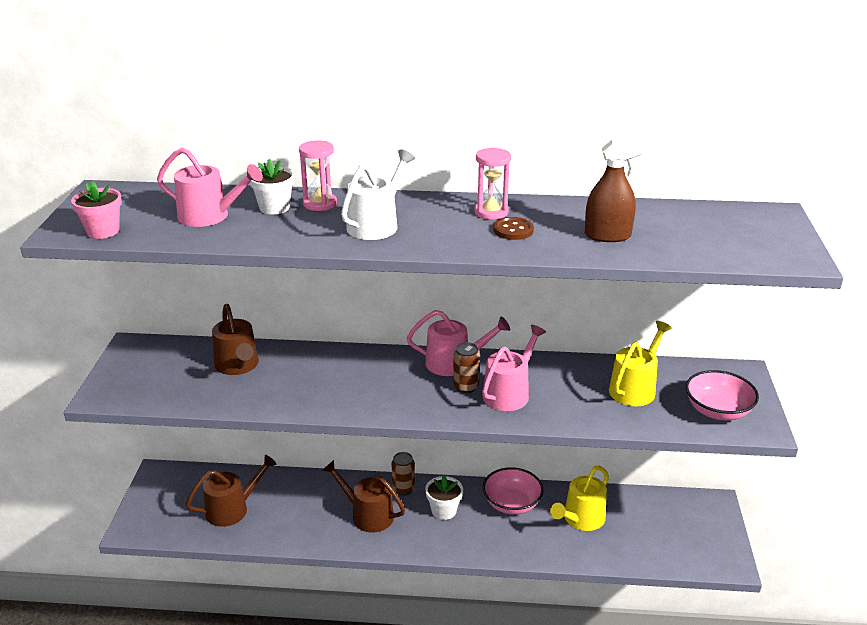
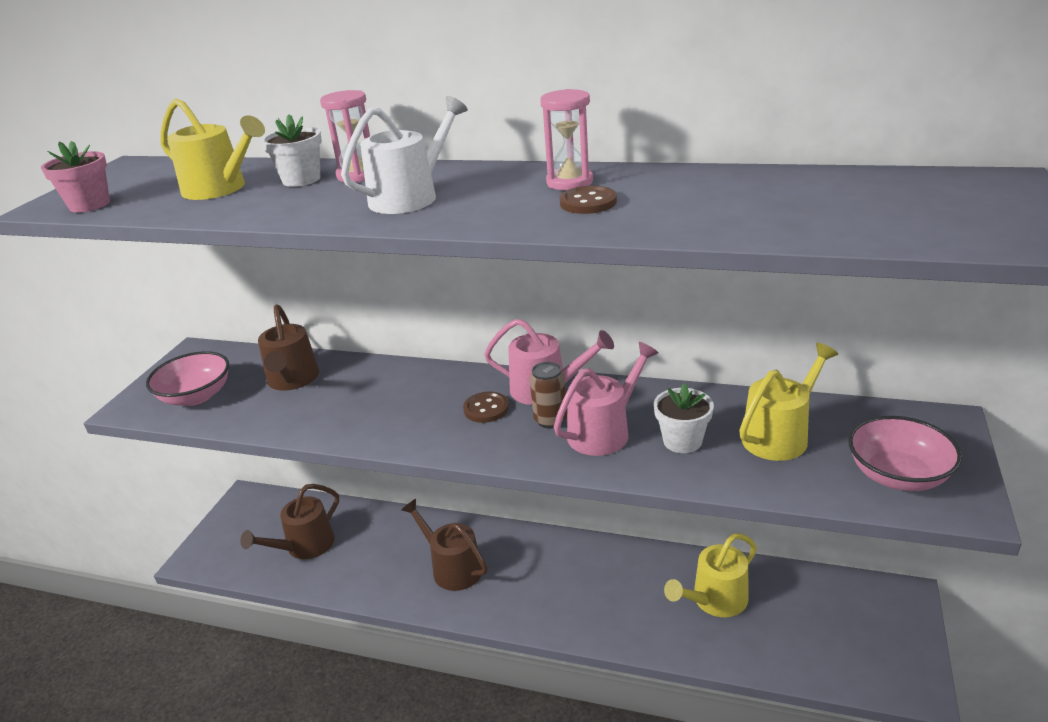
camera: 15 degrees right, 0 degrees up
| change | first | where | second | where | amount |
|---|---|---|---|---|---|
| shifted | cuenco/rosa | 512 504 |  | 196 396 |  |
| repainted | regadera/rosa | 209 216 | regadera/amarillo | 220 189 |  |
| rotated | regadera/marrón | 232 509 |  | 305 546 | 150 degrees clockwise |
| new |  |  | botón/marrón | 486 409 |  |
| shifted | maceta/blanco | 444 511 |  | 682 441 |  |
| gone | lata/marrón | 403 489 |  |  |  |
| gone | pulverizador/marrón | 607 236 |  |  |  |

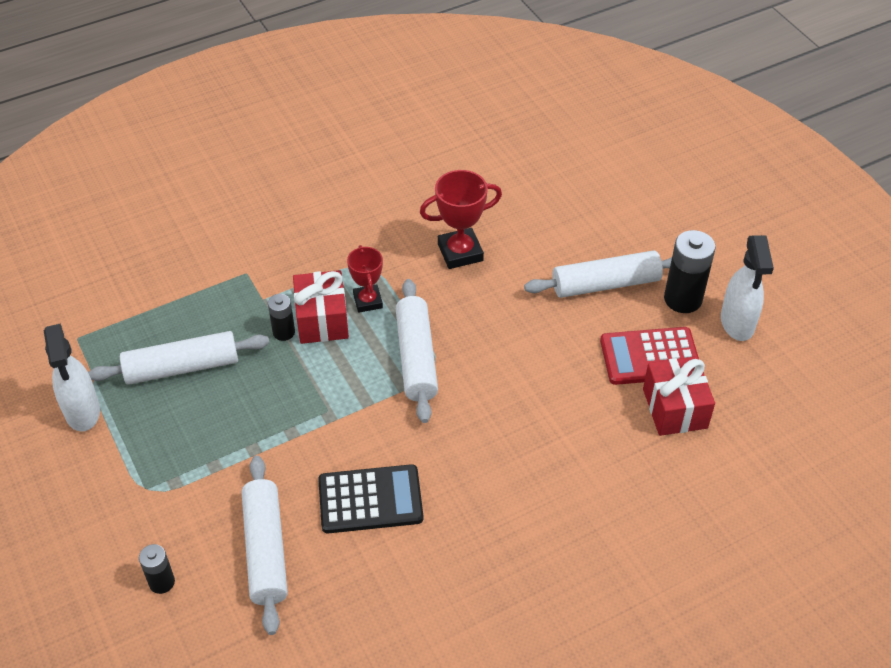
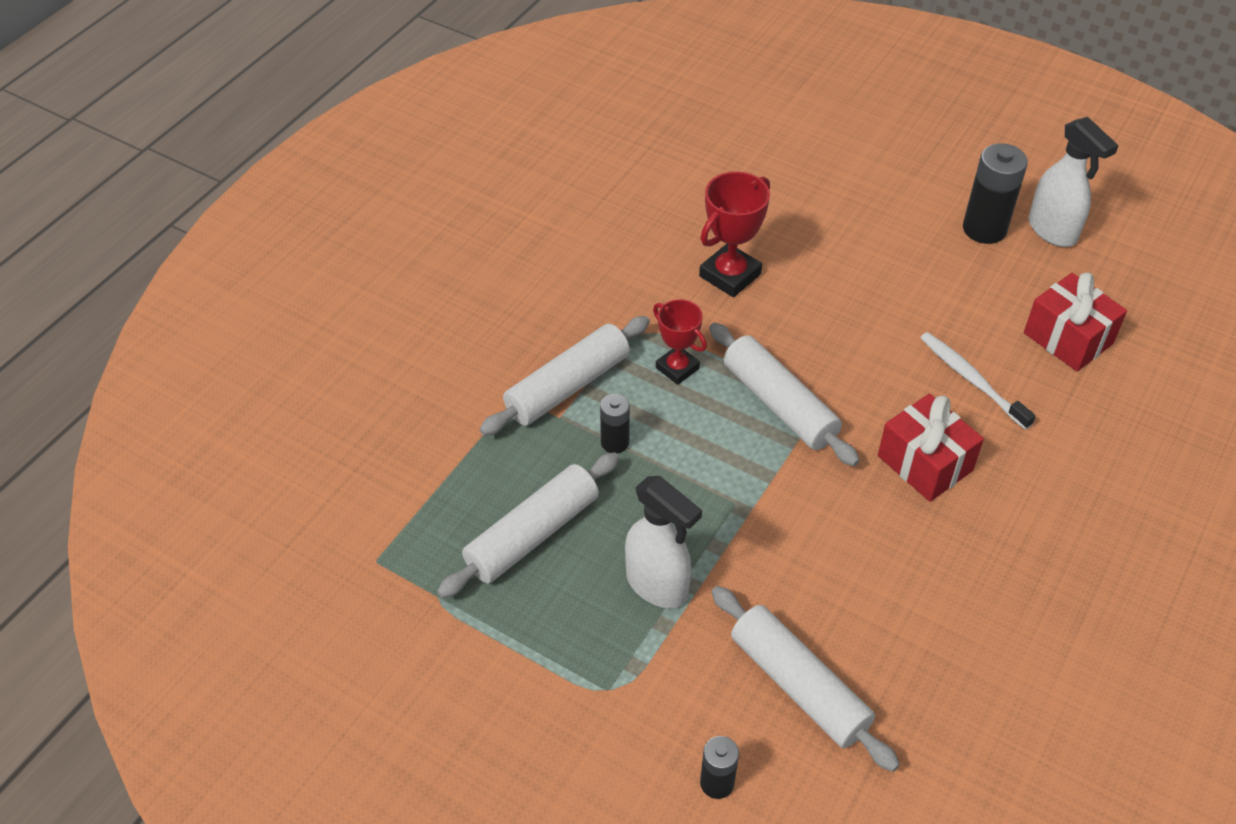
camera: 30 degrees left, 0 degrees up
| change | first | where | second | where | amount |
|---|---|---|---|---|---|
| shifted | rodillo/blanco | 605 284 |  | 568 387 |  |
| shifted | pulverizador/blanco | 82 412 |  | 657 585 |  |
| shifted | regalo/rojo | 322 320 |  | 925 463 |  |
| new |  |  | cepillo de dientes/blanco | 971 379 |  |
| gone | calculadora/negro | 370 500 |  |  |  |
| gone | calculadora/rojo | 650 357 |  |  |  |

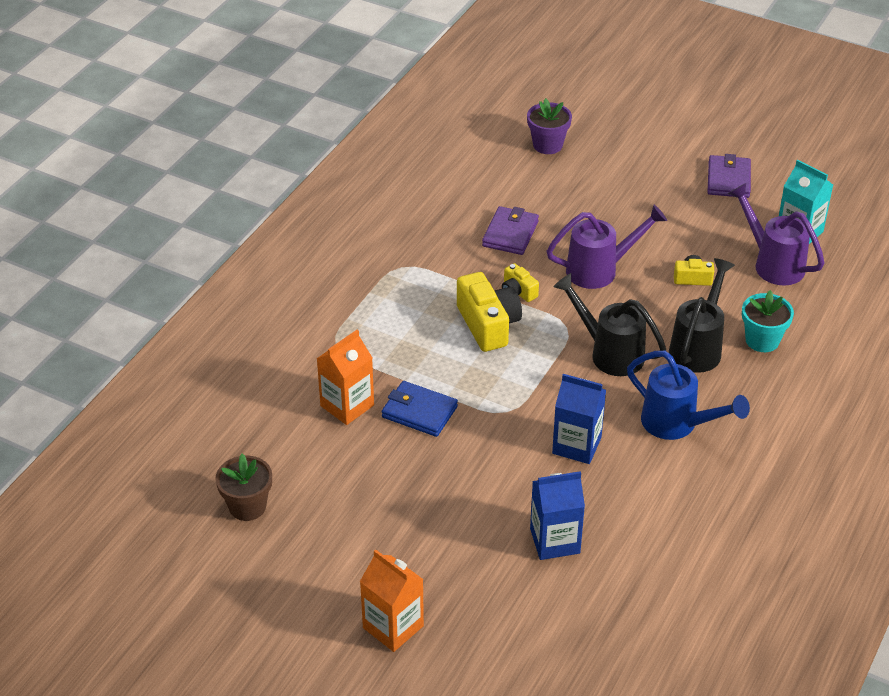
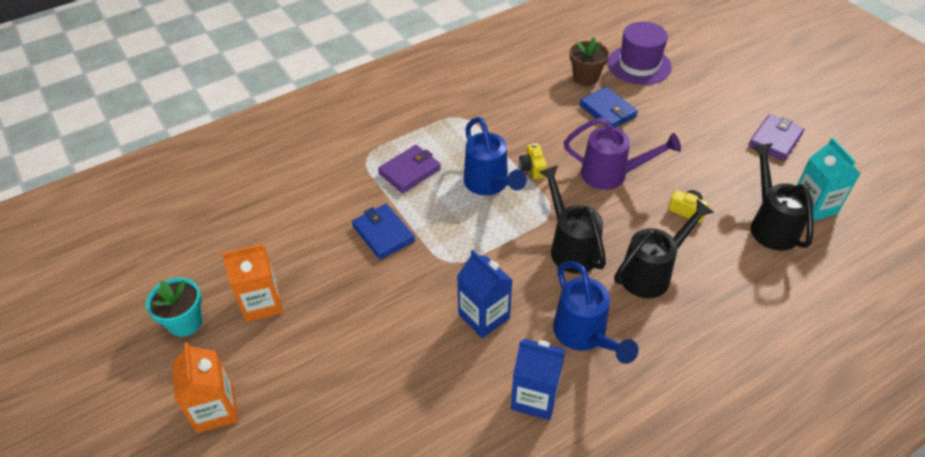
camera: 30 degrees right, 5 degrees up
| change | first | where | second | where | amount |
|---|---|---|---|---|---|
| shifted | maceta/turquesa | 762 340 |  | 185 322 |  |
| shifted | cartón de leche/naranja | 347 405 |  | 262 303 |  |
| shifted | cartera/morado | 510 234 |  | 410 171 |  |
| swapped | cámara/amarillo | 488 325 | regadera/azul | 489 185 |  |
| shifted | cartón de leche/azul | 555 541 |  | 535 397 |  |
| shifted | maceta/marrón | 247 506 |  | 585 78 |  |
| new |  |  | cartera/azul | 607 111 |  |
| swapped | maceta/morado | 547 145 | sombrero/morado | 639 65 |  |
| repainted | regadera/morado | 772 263 | regadera/negro | 770 224 |  |

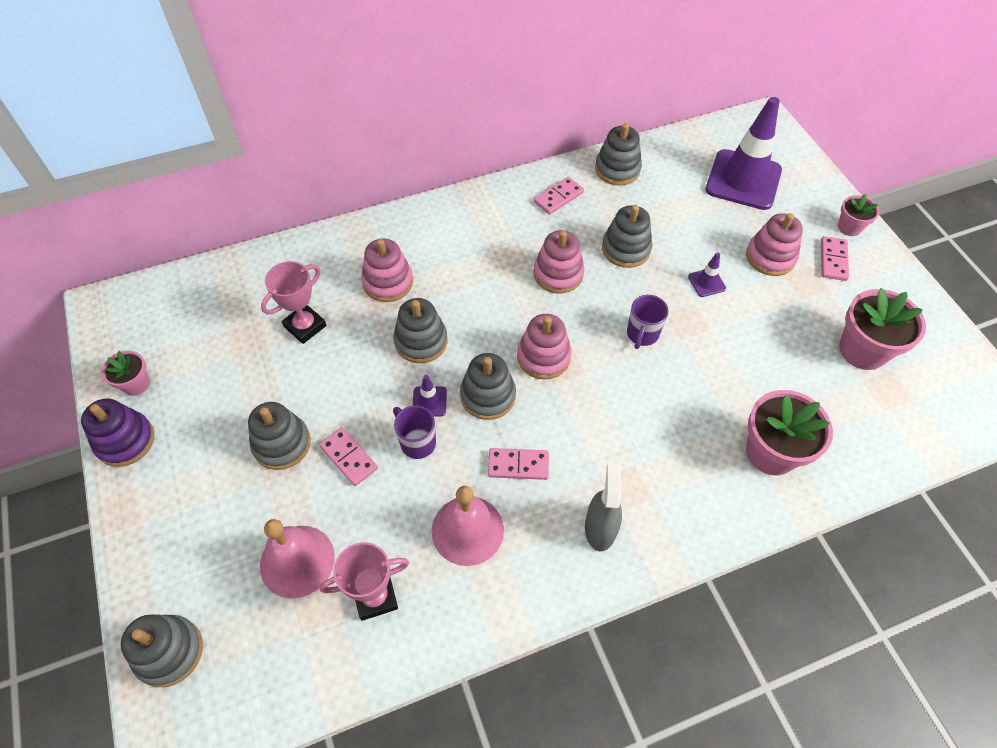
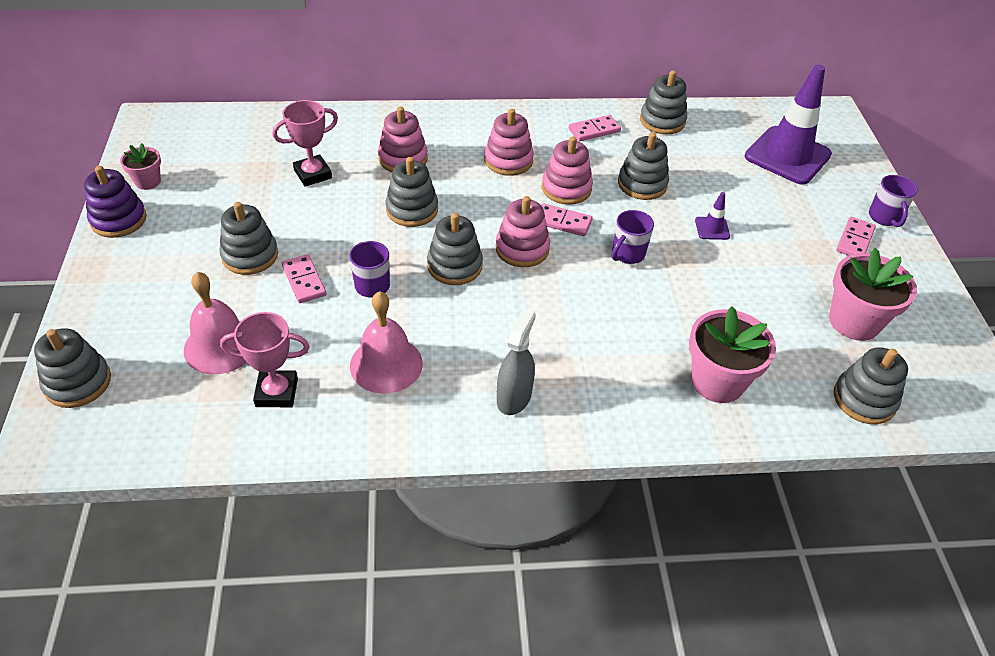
camera: 15 degrees right, 10 degrees down
| change | first | where | second | where | amount |
|---|---|---|---|---|---|
| shifted | juguete apilable/rosa | 770 257 |  | 508 160 |  |
| shifted | ficha de dominó/rosa | 518 465 |  | 563 222 |  |
| new |  |  | juguete apilable/gris | 864 399 |  |
| swapped | maceta/rosa | 849 227 | taza/morado | 884 217 |  |
| gone | cono de tráfico/morado | 429 401 |  |  |  |

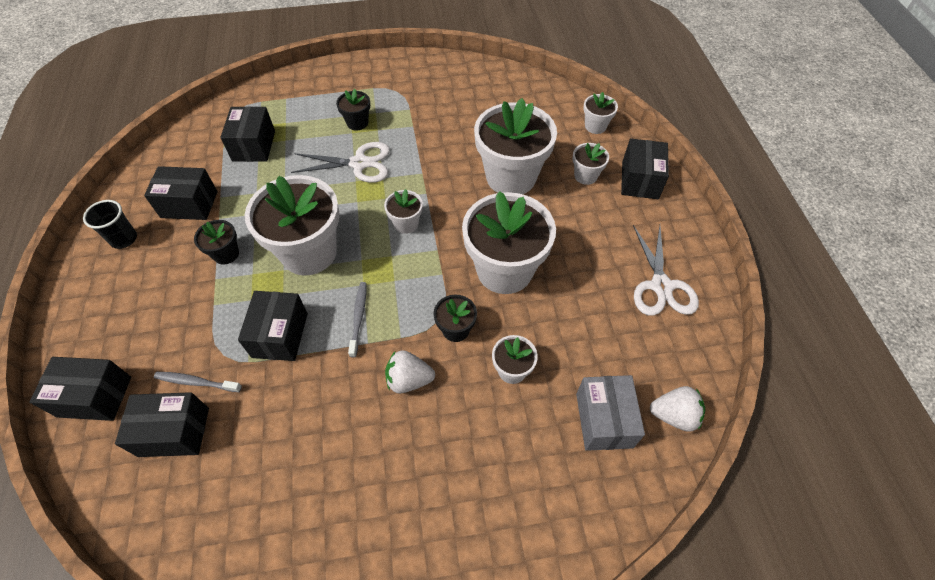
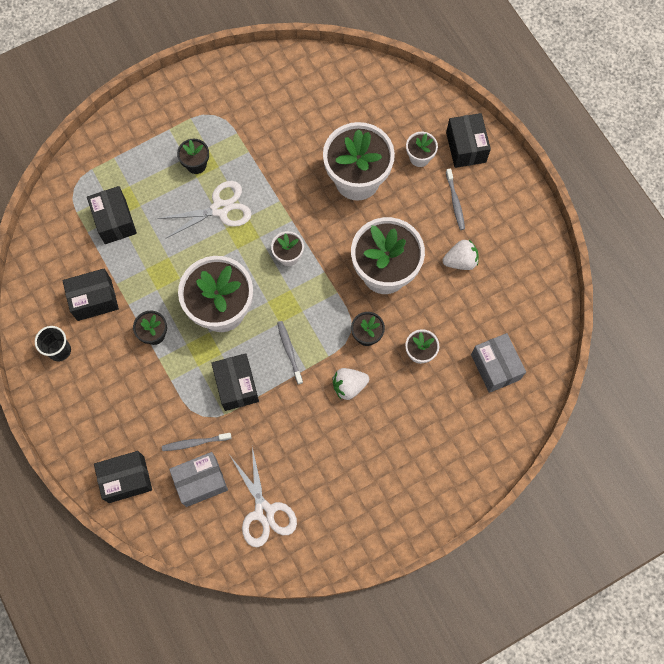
camera: 20 degrees left, 15 degrees up
| change | first | where | second | where | amount |
|---|---|---|---|---|---|
| repainted | caja/negro | 174 432 | caja/gris | 201 482 |  |
| shifted | tijeras/blanco | 661 286 |  | 264 512 |  |
| shifted | fresa/blanco | 674 415 |  | 460 261 |  |
| new |  |  | cepillo de dientes/gris | 455 202 |  |
| gone | maceta/blanco | 595 126 |  |  |  |

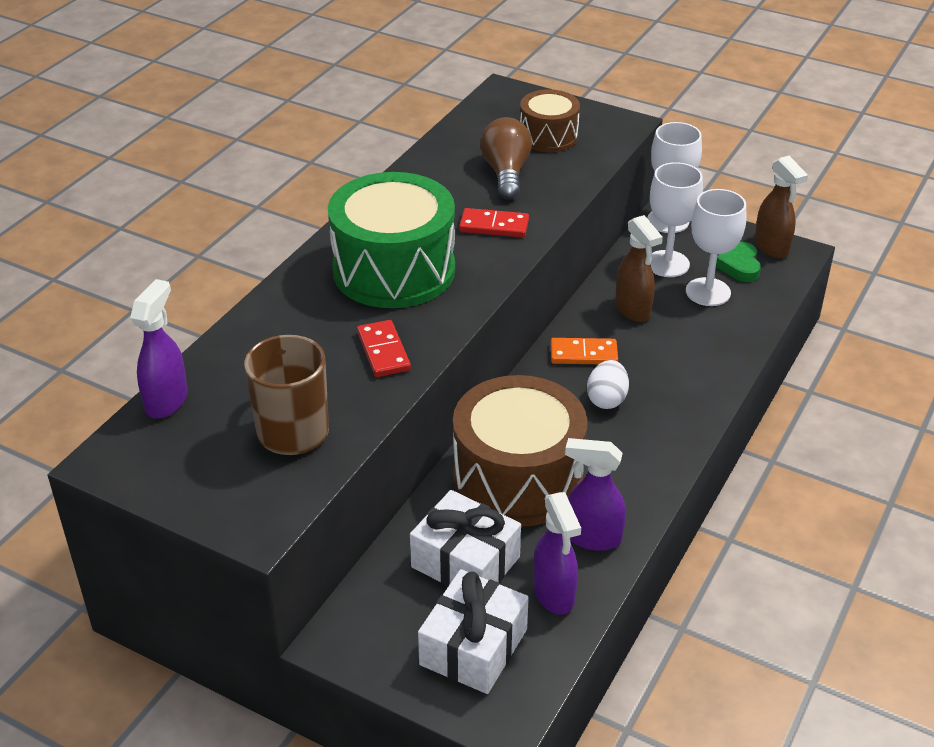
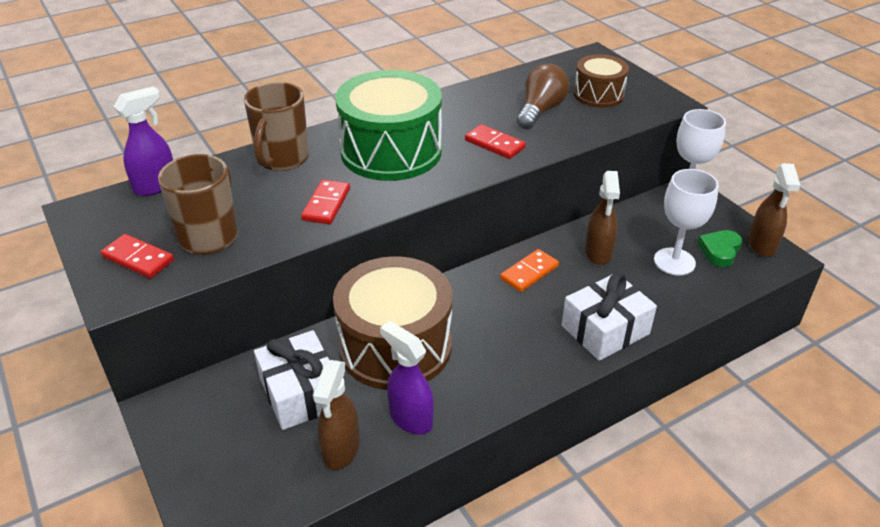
camera: 30 degrees right, 0 degrees up
| change | first | where | second | where | amount |
|---|---|---|---|---|---|
| new |  |  | ficha de dominó/rojo | 138 259 |  |
| new |  |  | taza/marrón | 282 159 |  |
| repainted | pulverizador/morado | 554 594 | pulverizador/marrón | 341 450 |  |
| rotated | ficha de dominó/naranja | 583 354 |  | 529 272 | 75 degrees counterclockwise |
| shifted | regalo/blanco | 473 647 |  | 605 329 |  |
| gone | huevo/blanco | 606 399 |  |  |  |
| gone | copa/blanco | 667 264 |  |  |  |

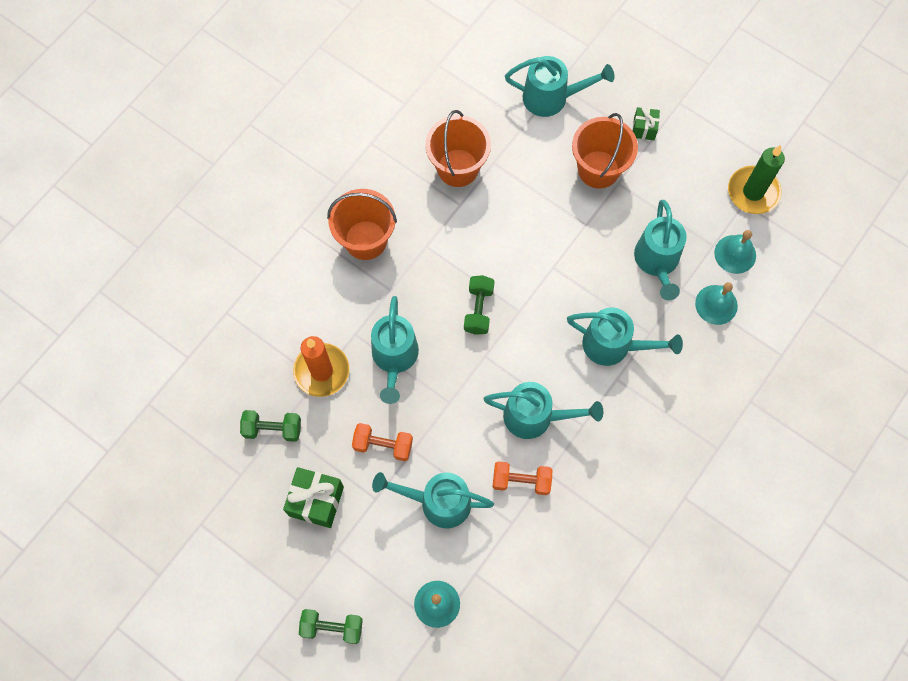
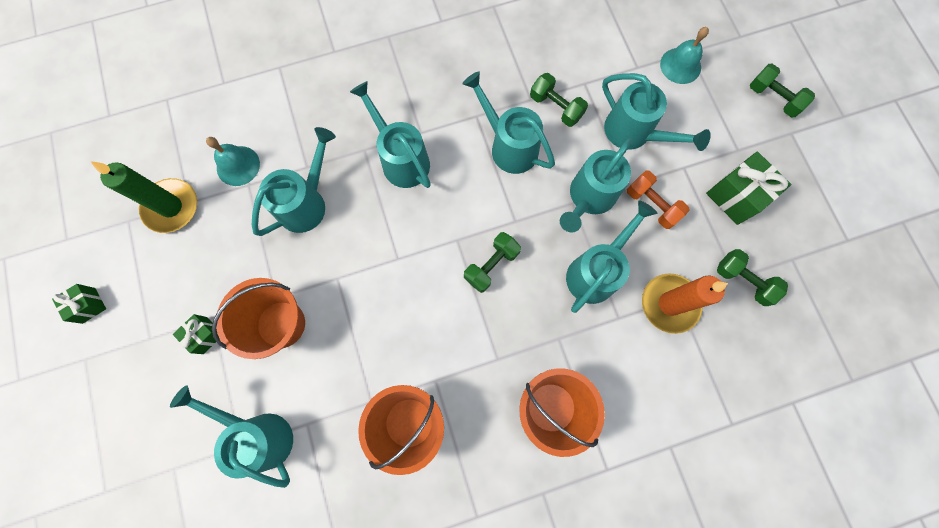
camera: 145 degrees left, 5 degrees up
| change | first | where | second | where | amount |
|---|---|---|---|---|---|
| new |  |  | regalo/verde | 89 305 |  |
| repainted | mancuerna/naranja | 521 481 | mancuerna/verde | 556 107 |  |
| new |  |  | regadera/turquesa | 588 198 |  |
| gone | campana/turquesa | 716 304 |  |  |  |

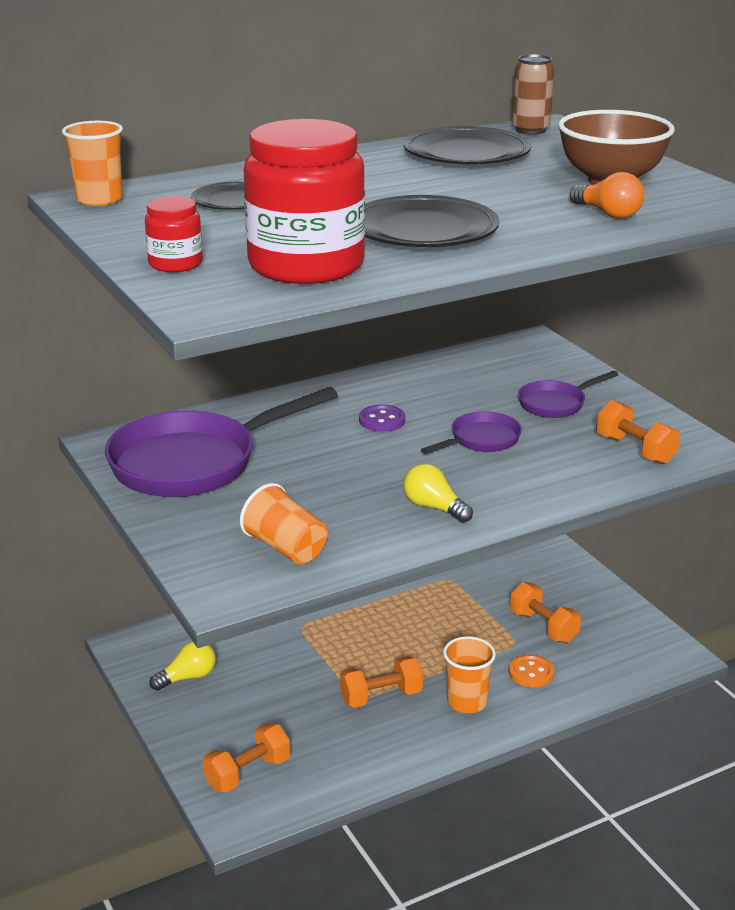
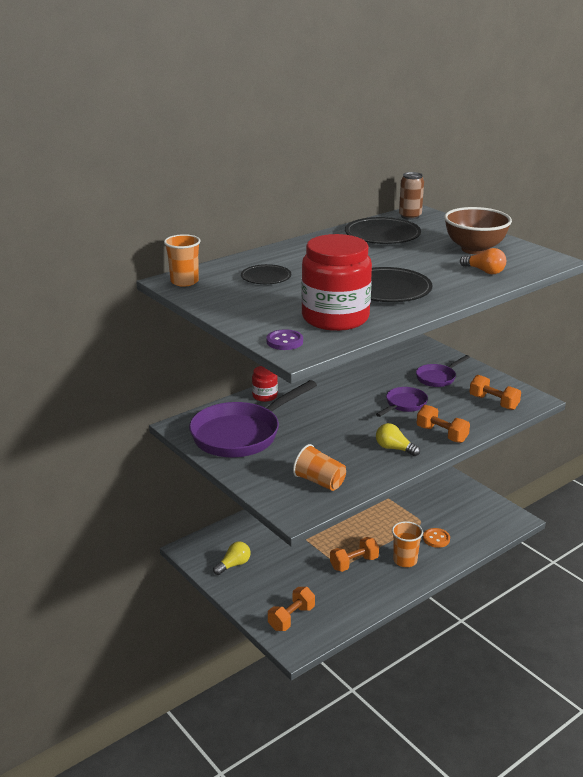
camera: 10 degrees left, 0 degrees up
| change | first | where | second | where | amount |
|---|---|---|---|---|---|
| shifted | tarro/rojo | 175 264 |  | 265 396 |  |
| shifted | botón/morado | 382 420 |  | 284 341 |  |
| shifted | mancuerna/naranja | 543 626 |  | 441 434 |  |

